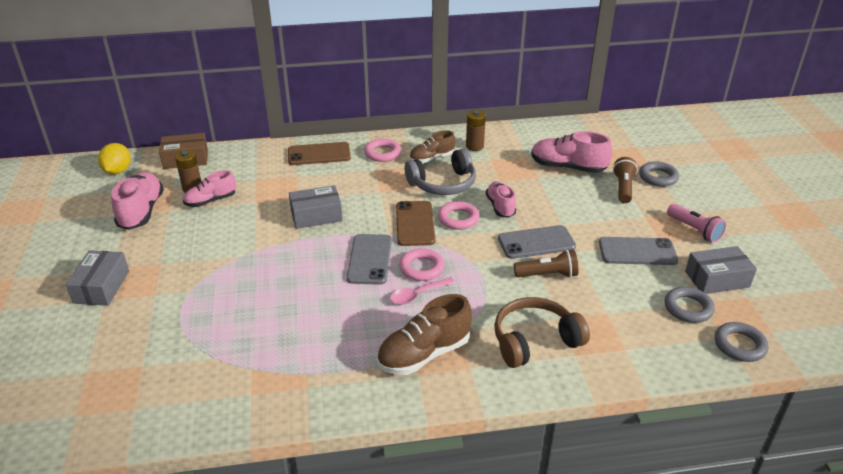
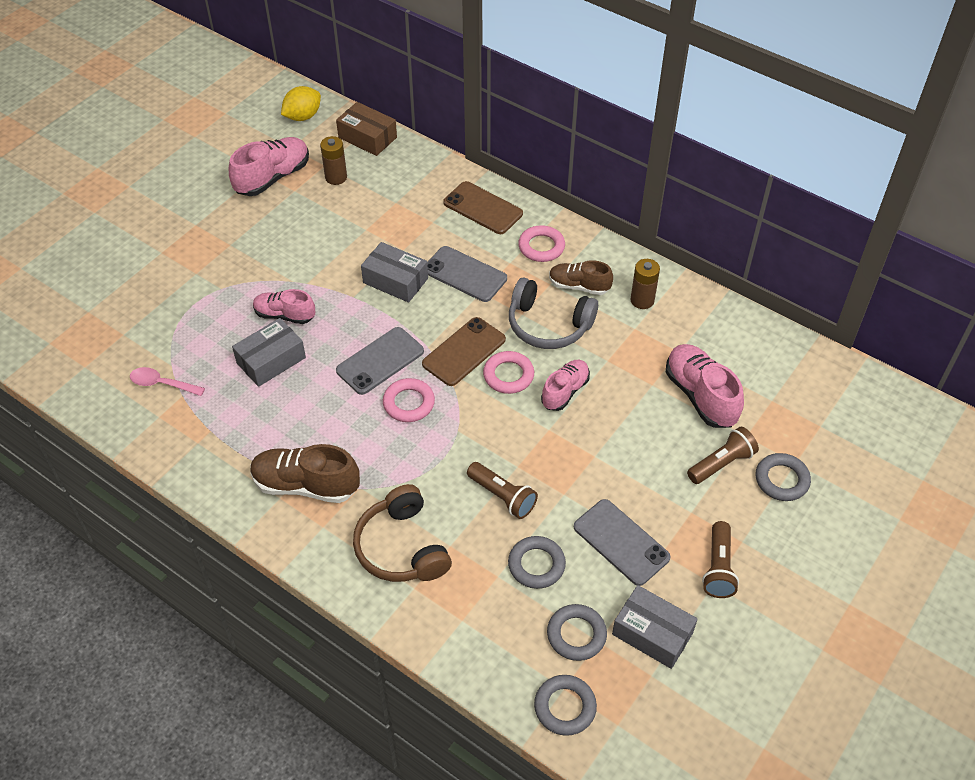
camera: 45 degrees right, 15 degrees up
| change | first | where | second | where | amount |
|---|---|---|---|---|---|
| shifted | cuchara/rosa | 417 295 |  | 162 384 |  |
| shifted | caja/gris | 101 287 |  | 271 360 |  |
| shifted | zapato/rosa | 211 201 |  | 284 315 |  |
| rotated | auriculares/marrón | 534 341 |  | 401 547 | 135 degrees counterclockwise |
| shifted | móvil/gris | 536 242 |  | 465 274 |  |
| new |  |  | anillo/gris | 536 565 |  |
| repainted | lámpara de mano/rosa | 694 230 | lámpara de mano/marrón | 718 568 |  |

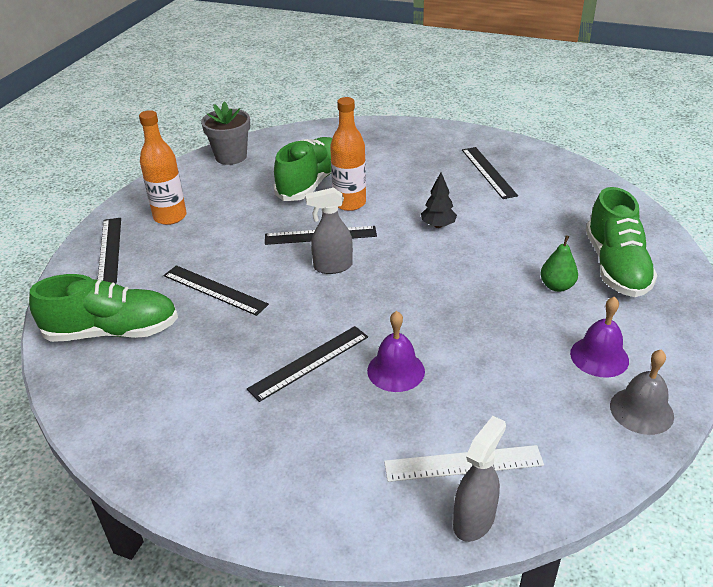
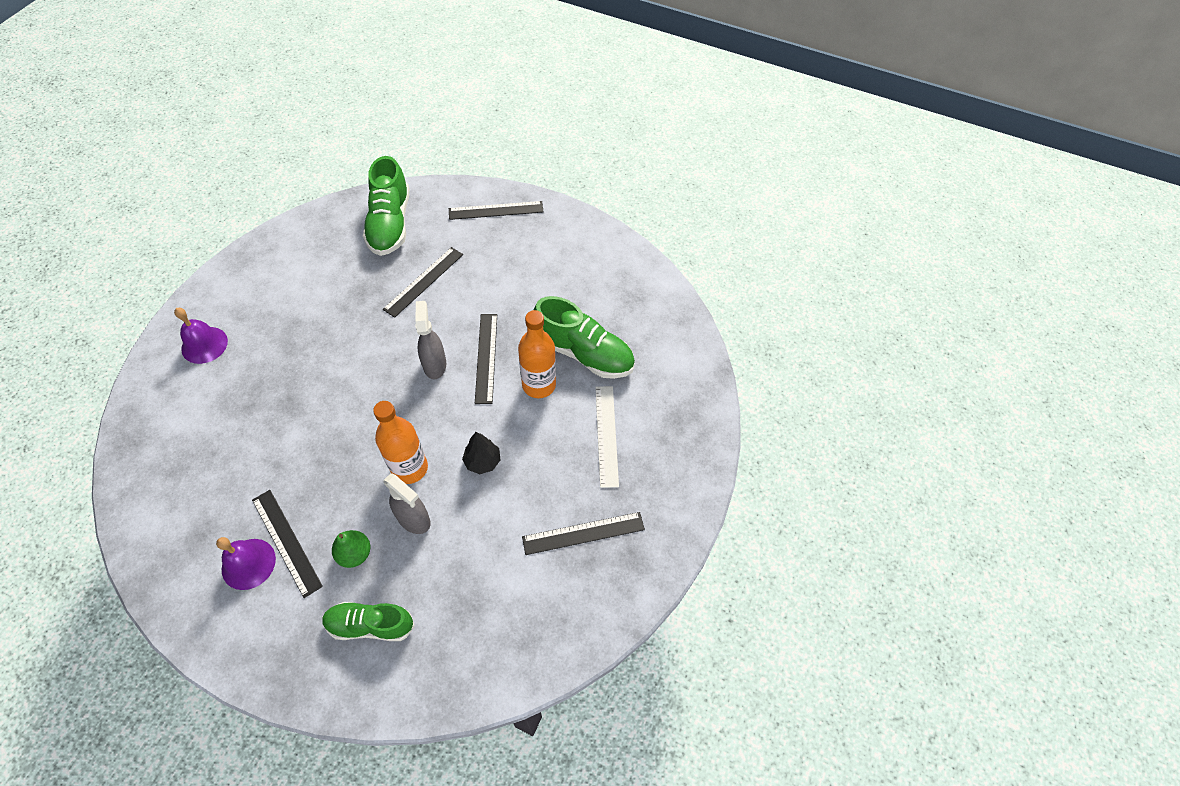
camera: 90 degrees right, 20 degrees up
| change | first | where | second | where | amount |
|---|---|---|---|---|---|
| shifted | campana/morado | 396 370 |  | 204 345 |  |
| shifted | regla/negro | 309 362 |  | 286 542 |  |
| scaled | zapato/verde | 616 266 |  | 370 625 | x0.66 |
| shifted | botella/naranja | 170 217 |  | 410 468 |  |
| shifted | pulverizador/gris | 474 520 |  | 414 519 |  |
| shifted | regla/blanco | 463 463 |  | 606 435 |  |
| gone | maceta/gris | 231 156 |  |  |  |
| gone | campana/gris | 641 410 |  |  |  |

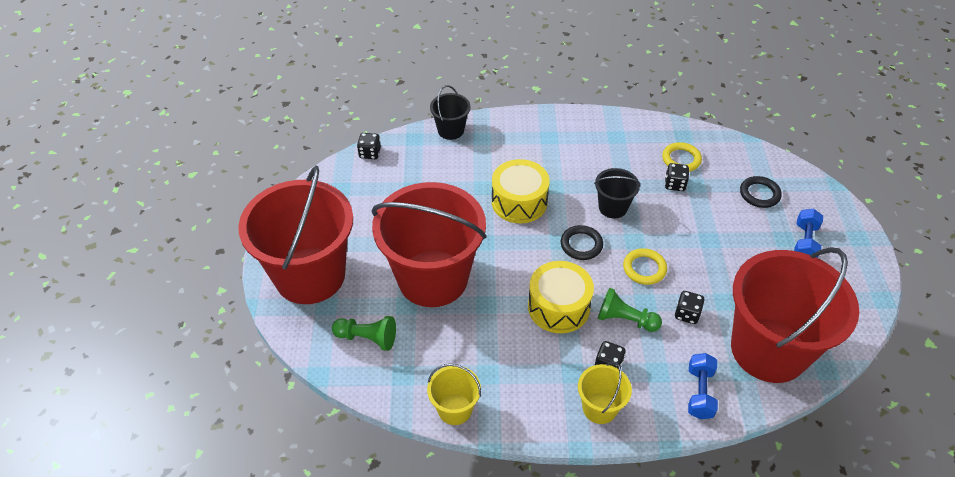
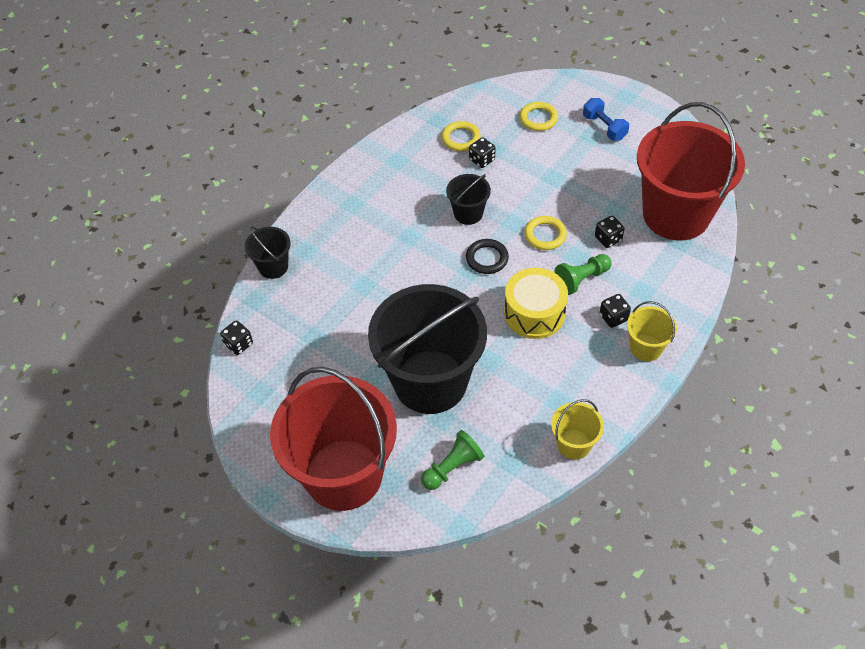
camera: 50 degrees left, 5 degrees up
| change | first | where | second | where | amount |
|---|---|---|---|---|---|
| repainted | balde/rojo | 433 278 | balde/negro | 430 381 |  |
| repainted | anillo/negro | 759 194 | anillo/amarillo | 538 119 |  |
| gone | tambor/amarillo | 519 202 |  |  |  |
| gone | mancuerna/azul | 699 393 |  |  |  |

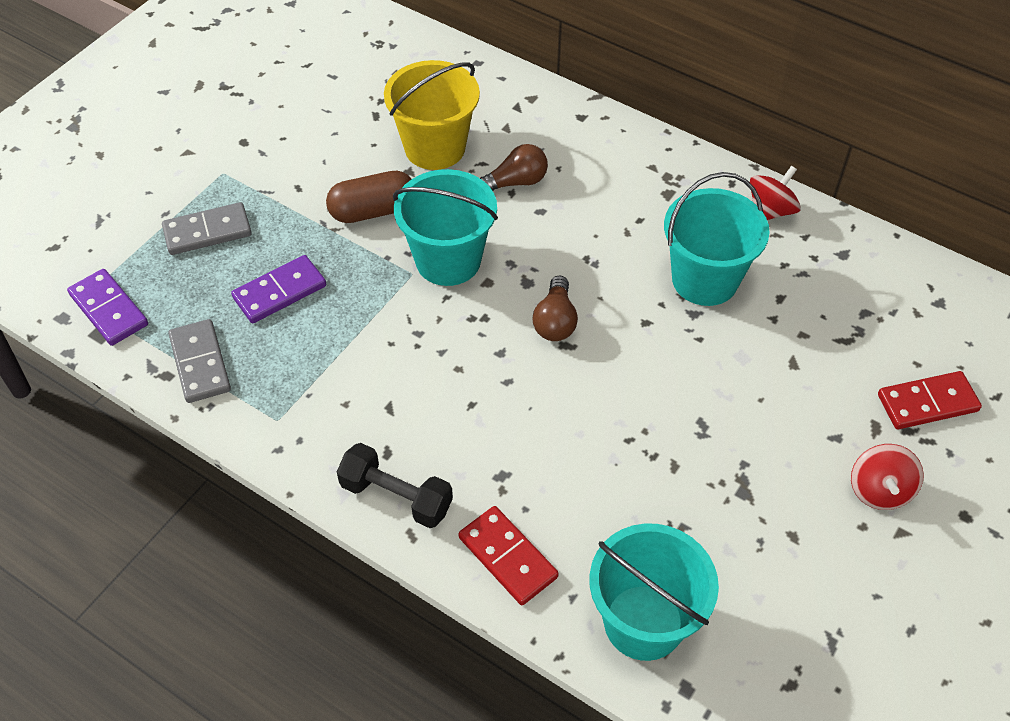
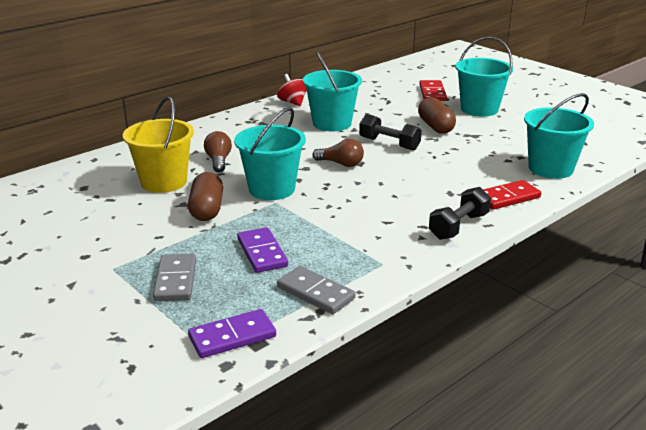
camera: 75 degrees left, 25 degrees down
| change | first | where | second | where | amount |
|---|---|---|---|---|---|
| rotated | ficha de dominó/gris | 200 363 |  | 315 293 | 45 degrees clockwise |
| new |  |  | mancuerna/negro | 389 144 |  |
| new |  |  | cápsula/marrón | 435 126 |  |
| swapped | peonza/rojo | 879 490 | balde/turquesa | 479 109 |  |

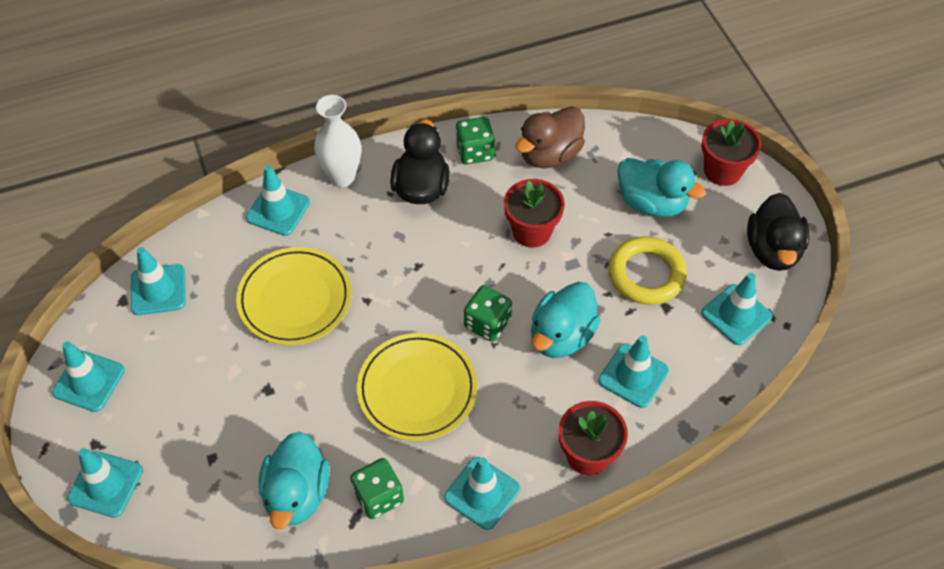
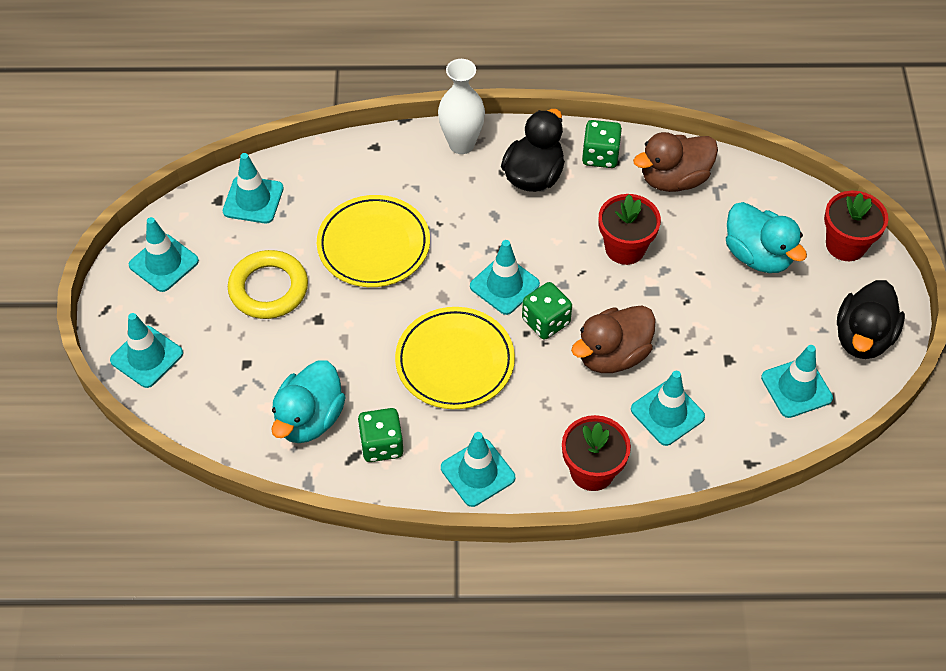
camera: 20 degrees right, 0 degrees up
| change | first | where | second | where | amount |
|---|---|---|---|---|---|
| shifted | anillo/amarillo | 646 274 |  | 268 288 |  |
| shifted | cono de tráfico/turquesa | 278 210 |  | 504 285 |  |
| repainted | pato/turquesa | 561 336 | pato/marrón | 612 355 |  |

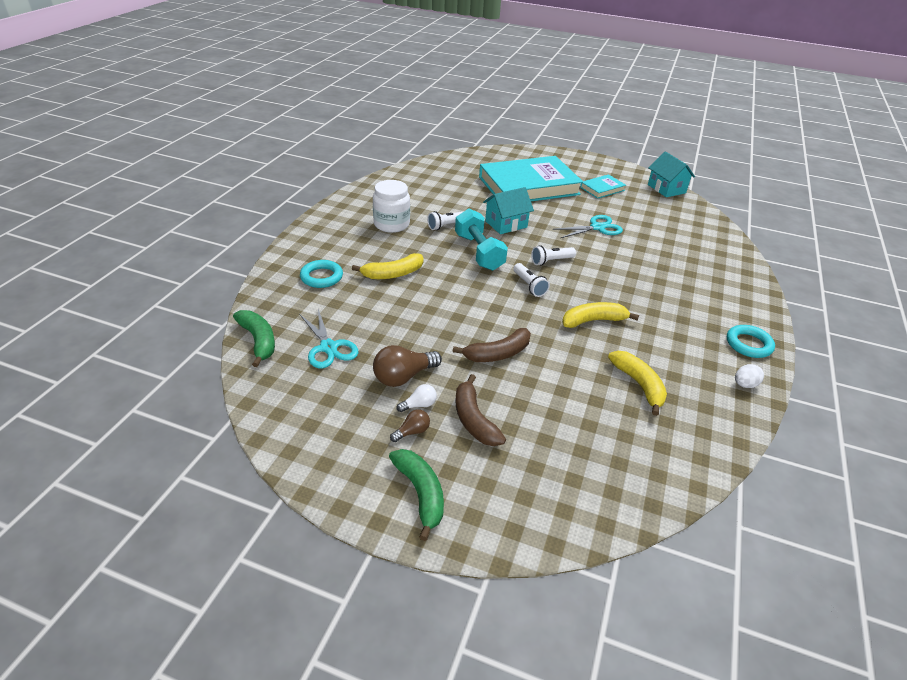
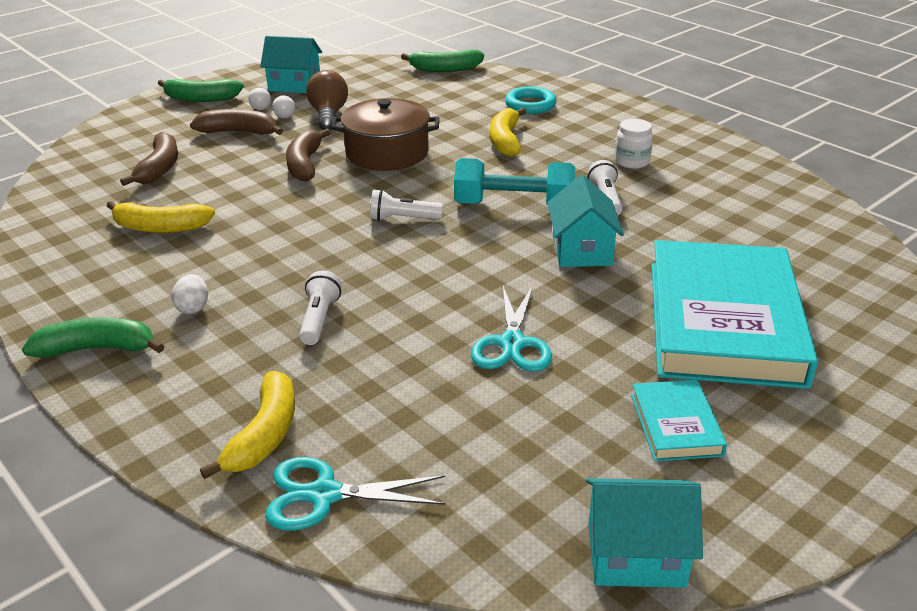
camera: 120 degrees right, 5 degrees down
| change | first | where | second | where | amount |
|---|---|---|---|---|---|
| swapped | anillo/turquesa | 748 344 | plátano/verde | 97 349 |  |
| new |  |  | plátano/marrón | 159 168 |  |
| shifted | huevo/blanco | 744 385 |  | 193 308 |  |
| shifted | plátano/amarillo | 593 321 |  | 264 435 |  |
| repainted | bombilla/marrón | 412 432 | bombilla/blanco | 261 106 |  |
| new |  |  | casa/turquesa | 294 85 |  |
| shifted | tijeras/turquesa | 328 347 |  | 324 495 |  |
| shifted | lámpara de mano/blanco | 551 261 |  | 319 319 |  |
| new |  |  | olla/marrón | 387 153 |  |
| scaled | tarro/blanco | 391 224 |  | 632 161 | x0.63 |

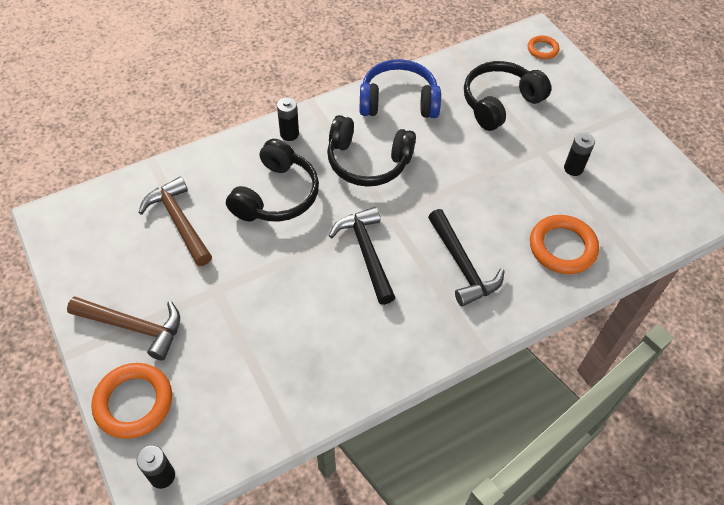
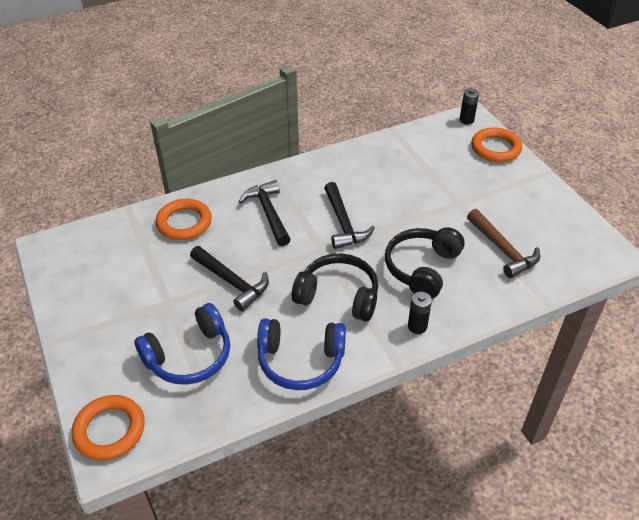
camera: 175 degrees left, 10 degrees down
| change | first | where | second | where | amount |
|---|---|---|---|---|---|
| scaled | anillo/naranja | 542 49 |  | 109 430 | x1.78 |
| repainted | auriculares/negro | 500 103 | auriculares/azul | 189 356 |  |
| new |  |  | martillo/negro | 232 282 |  |
| gone | martillo/marrón | 133 326 |  |  |  |
| gone | pila/negro | 573 168 |  |  |  |

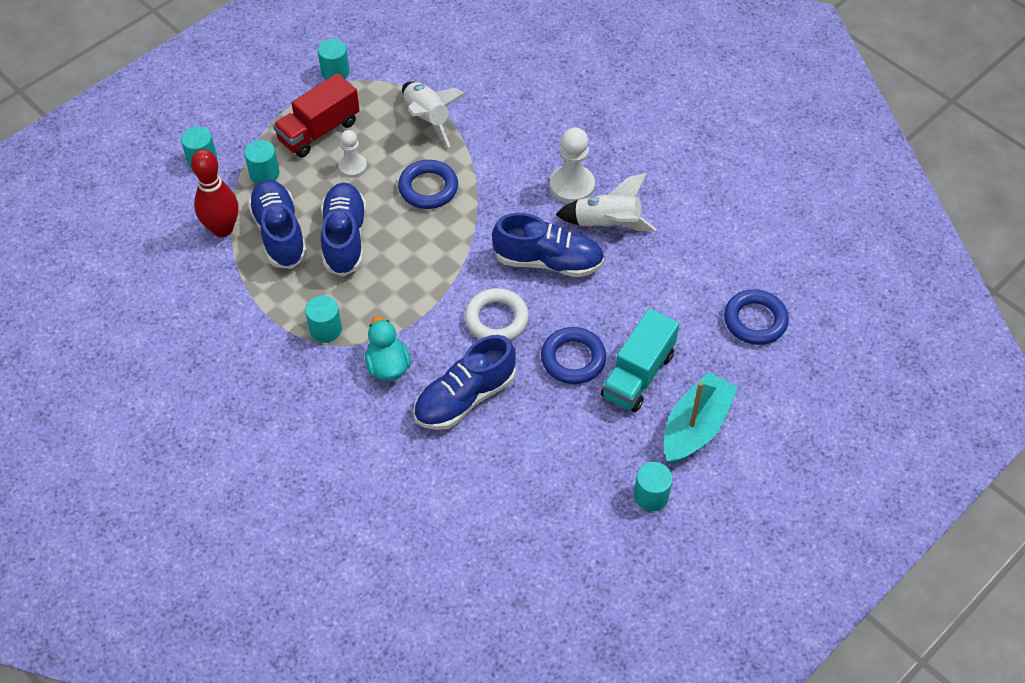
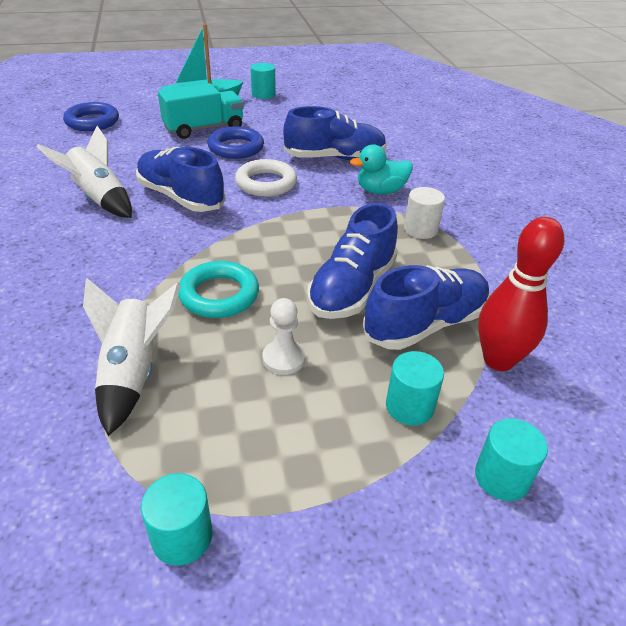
camera: 150 degrees left, 15 degrees down
| change | first | where | second | where | amount |
|---|---|---|---|---|---|
| repainted | anillo/azul | 428 188 | anillo/turquesa | 219 295 |  |
| rotated | pato/turquesa | 388 366 |  | 380 191 | 60 degrees clockwise |
| rotated | zapato/azul | 279 233 |  | 425 324 | 135 degrees counterclockwise |
| repainted | cilindro/turquesa | 325 329 | cilindro/blanco | 420 229 |  |
| gone | camión/rojo | 319 131 |  |  |  |
| gone | peón/blanco | 572 186 |  |  |  |

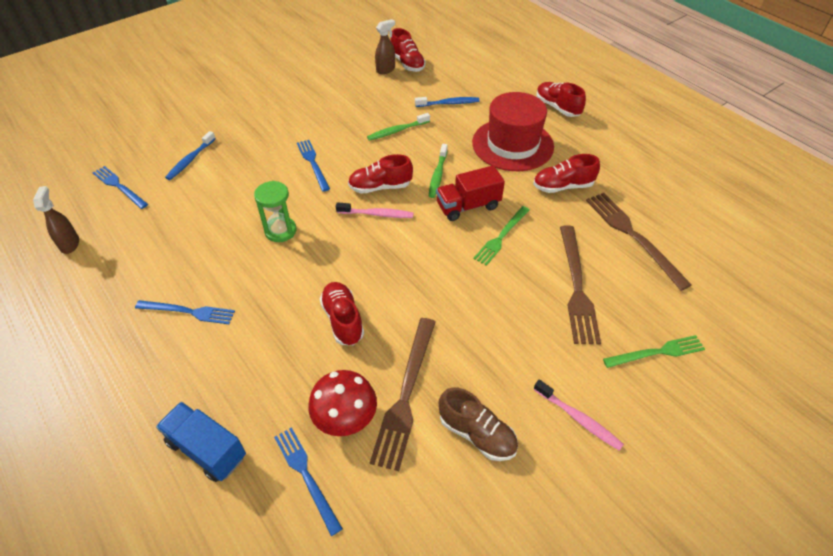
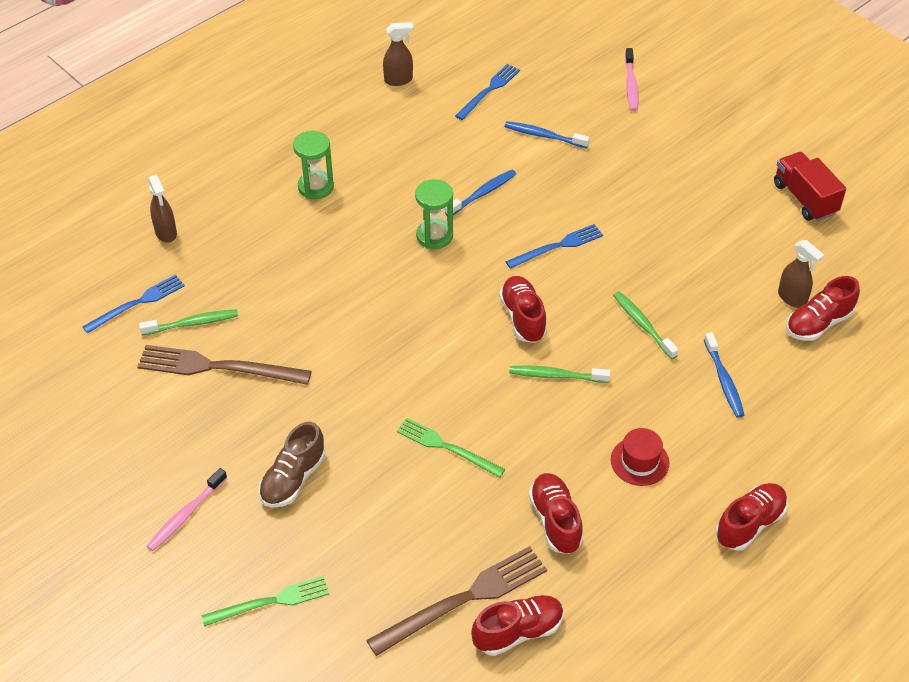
camera: 85 degrees right, 0 degrees up
| change | first | where | second | where | amount |
|---|---|---|---|---|---|
| swapped | seta/rojo | 345 419 | cepillo de dientes/verde | 192 323 |  |
| swapped | camión/azul | 207 449 | pulverizador/marrón | 166 233 |  |
| rotated | tenedor/verde | 657 352 |  | 270 602 | 90 degrees counterclockwise |
| shifted | zapato/marrón | 477 434 |  | 293 479 |  |
| swapped | tenedor/azul | 188 312 | reloj de arena/verde | 316 187 |  |
| new |  |  | cepillo de dientes/azul | 482 194 |  |
| shifted | zapato/rojo | 343 320 |  | 518 632 |  |
| scaled | sombrero/rojo | 512 144 |  | 639 461 | x0.48 |
| shifted | cepillo de dientes/rosa | 376 214 |  | 631 85 |  |
| shifted | camión/rojo | 468 206 |  | 805 198 |  |
| gone | tenedor/marrón | 577 287 |  |  |  |

